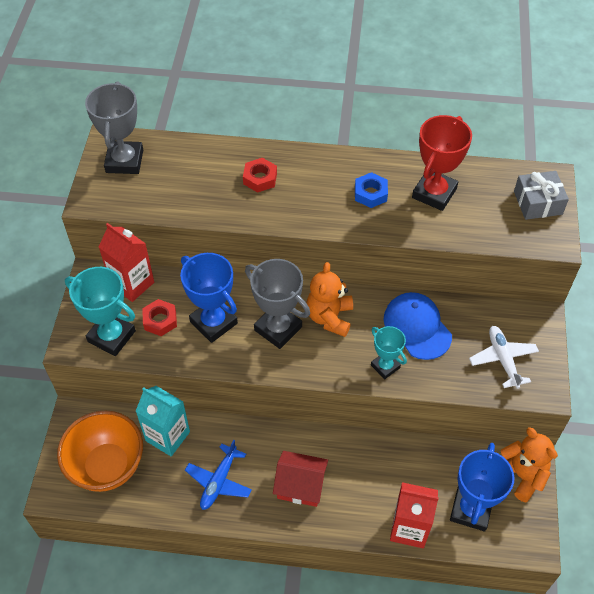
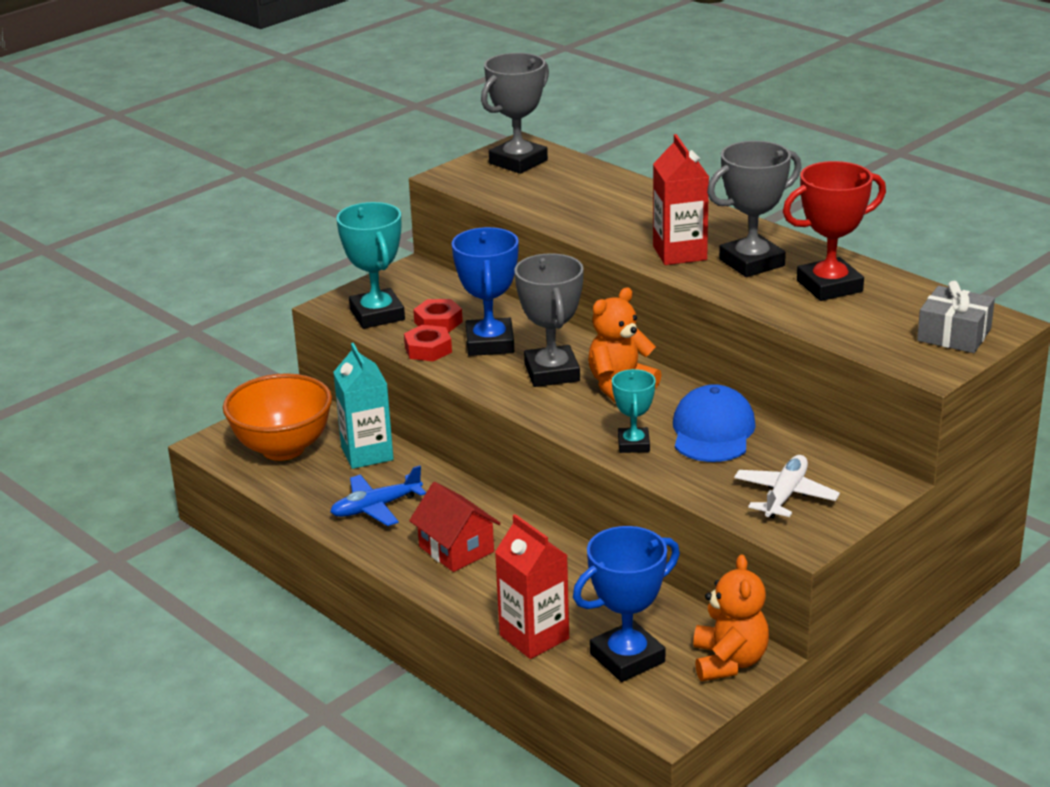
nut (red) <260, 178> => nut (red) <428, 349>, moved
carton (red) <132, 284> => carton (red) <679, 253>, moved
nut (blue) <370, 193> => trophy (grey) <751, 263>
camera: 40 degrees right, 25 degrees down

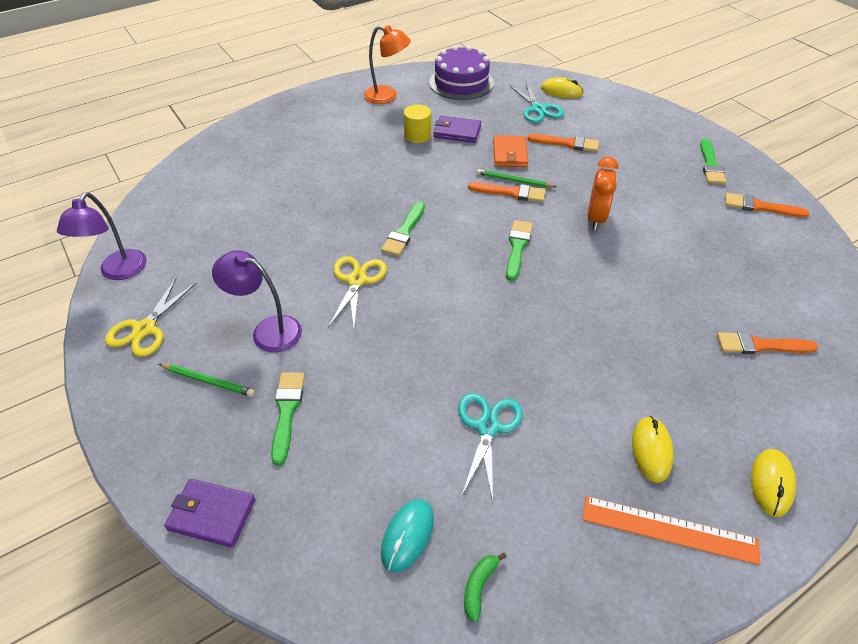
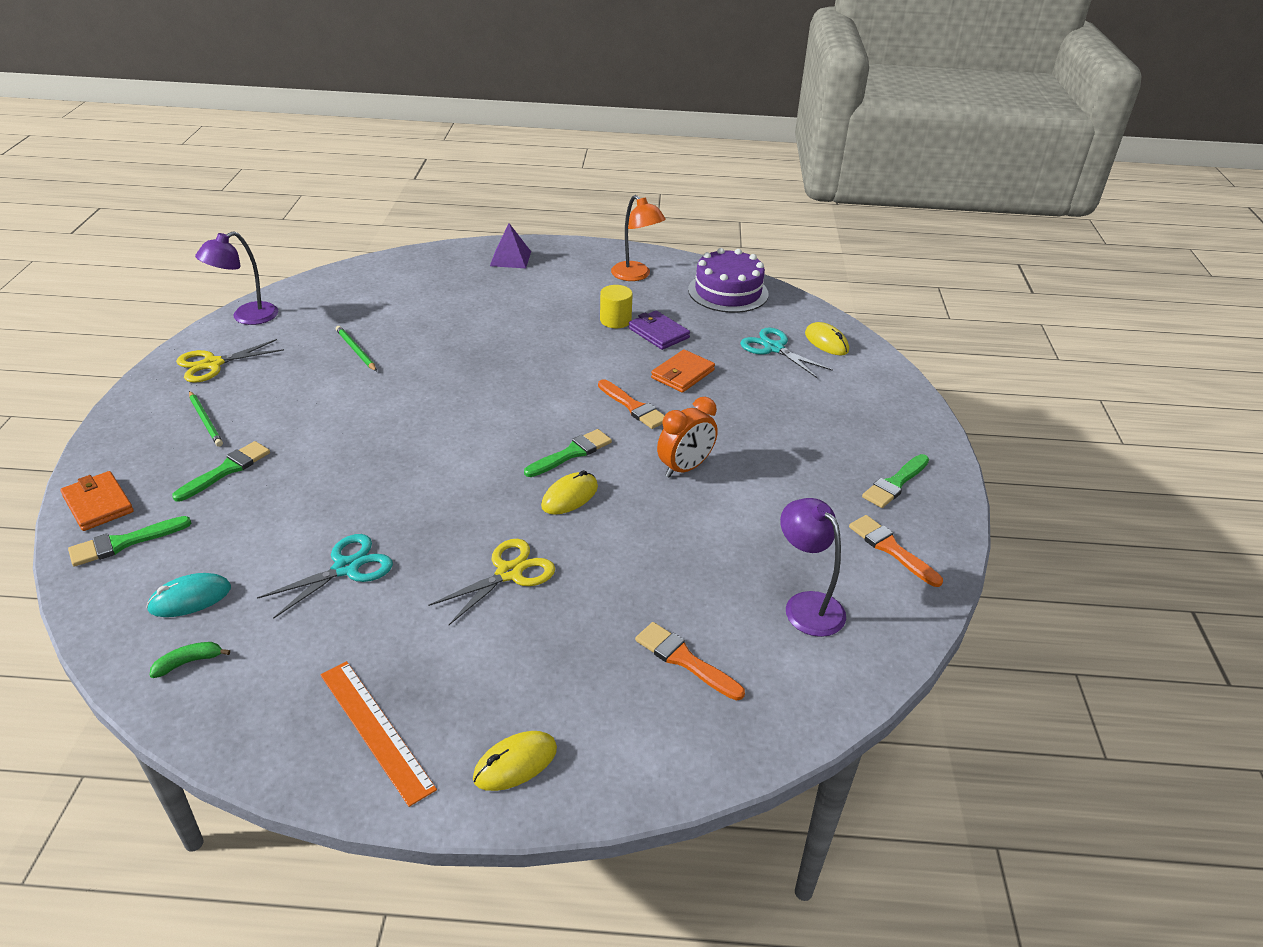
wallet (purple) <212, 514> => wallet (orange) <98, 504>
brush (green) <404, 232> => brush (green) <124, 543>, moved
pencil (green) <514, 181> => pencil (green) <356, 350>, moved
scissors (yellow) <357, 280> => scissors (yellow) <509, 573>, moved
nothing => pyramid (purple) <510, 258>
mouse (yellow) <651, 450> => mouse (yellow) <569, 496>, moved
scissors (turquoise) <538, 109> => scissors (turquoise) <774, 348>, 120 degrees clockwise
lamp (purple) <268, 330> => lamp (purple) <806, 605>, moved
brush (orange) <567, 143> => nothing
camera: 35 degrees right, 10 degrees down

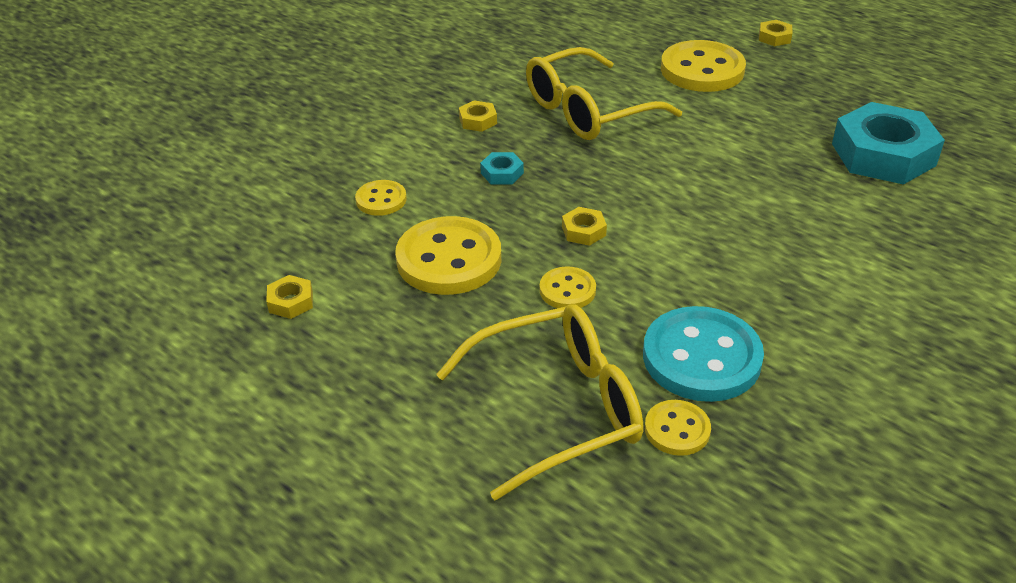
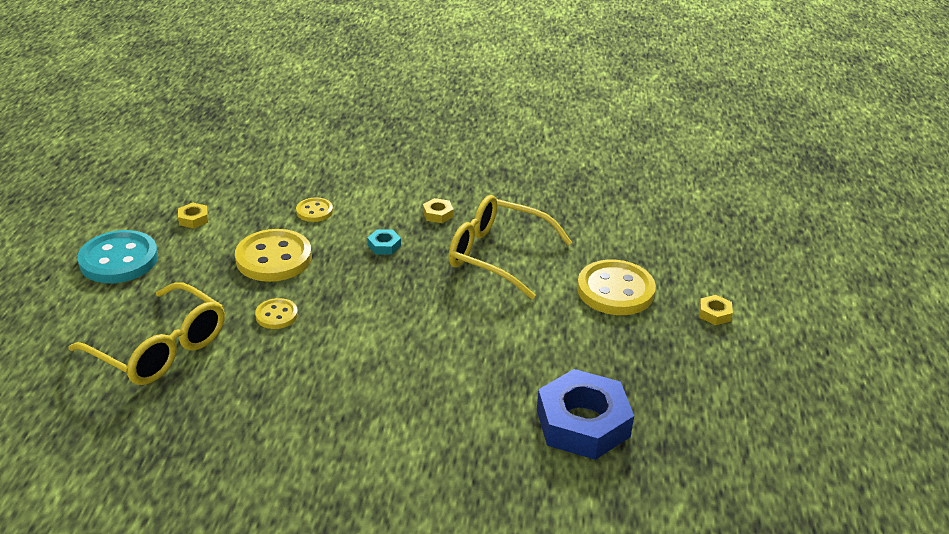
button (turquoise) <701, 357> => button (turquoise) <119, 260>, moved
nut (turquoise) <883, 154> => nut (blue) <582, 423>
nut (yellow) <583, 231> => nothing
button (yellow) <677, 429> => nothing
camera: 55 degrees right, 5 degrees down

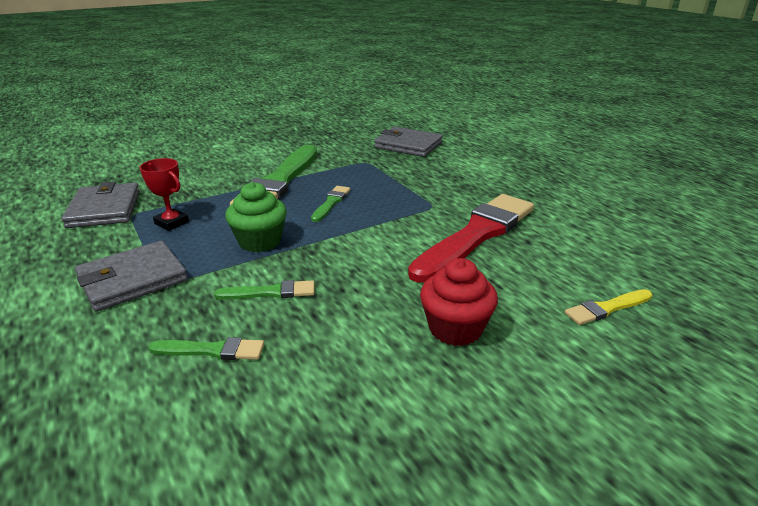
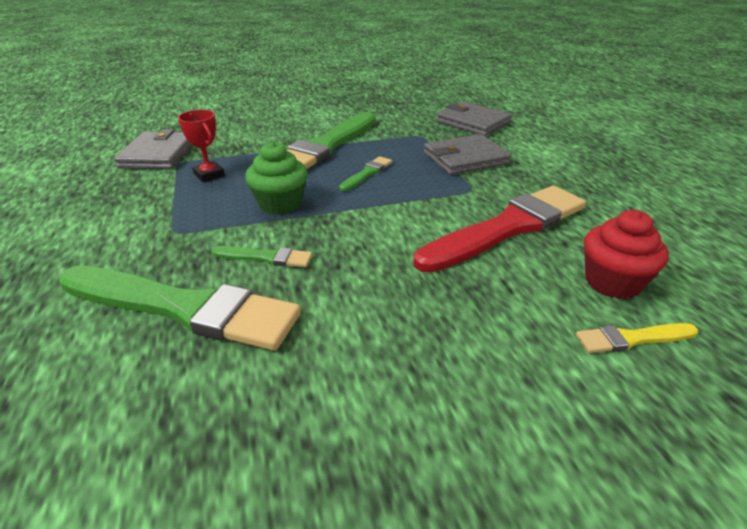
brush (green) <212, 350> => brush (green) <184, 308>, x2.27
wallet (grey) <133, 279> => wallet (grey) <465, 159>, moved
cupcake (red) <455, 329> => cupcake (red) <612, 282>, moved
camera: 15 degrees right, 5 degrees up

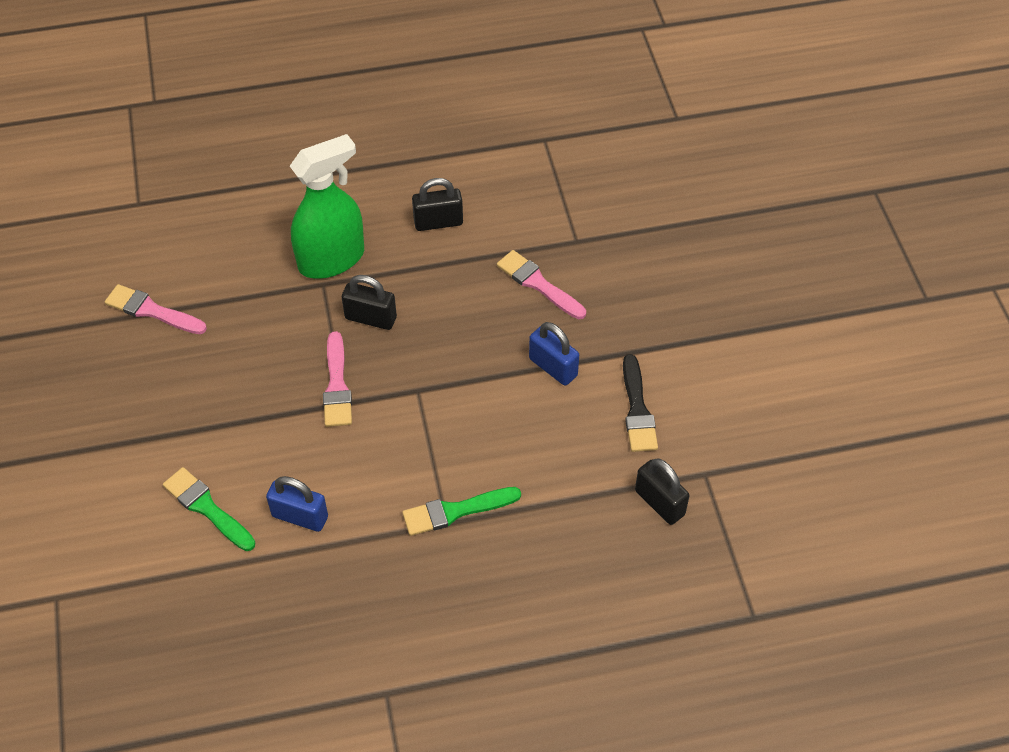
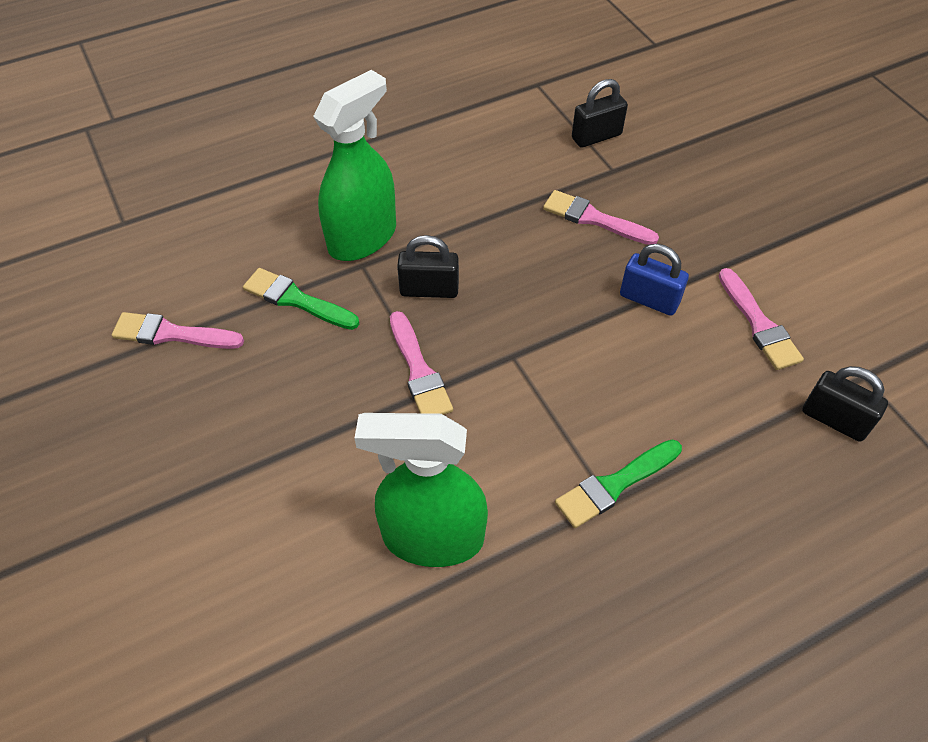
brush (green) <207, 508> => brush (green) <296, 300>, moved
padlock (blue) <300, 516> => spray bottle (green) <432, 537>
padlock (black) <438, 222> => padlock (black) <596, 136>, moved
brush (black) <637, 409> => brush (pink) <759, 324>
camera: 15 degrees left, 0 degrees up

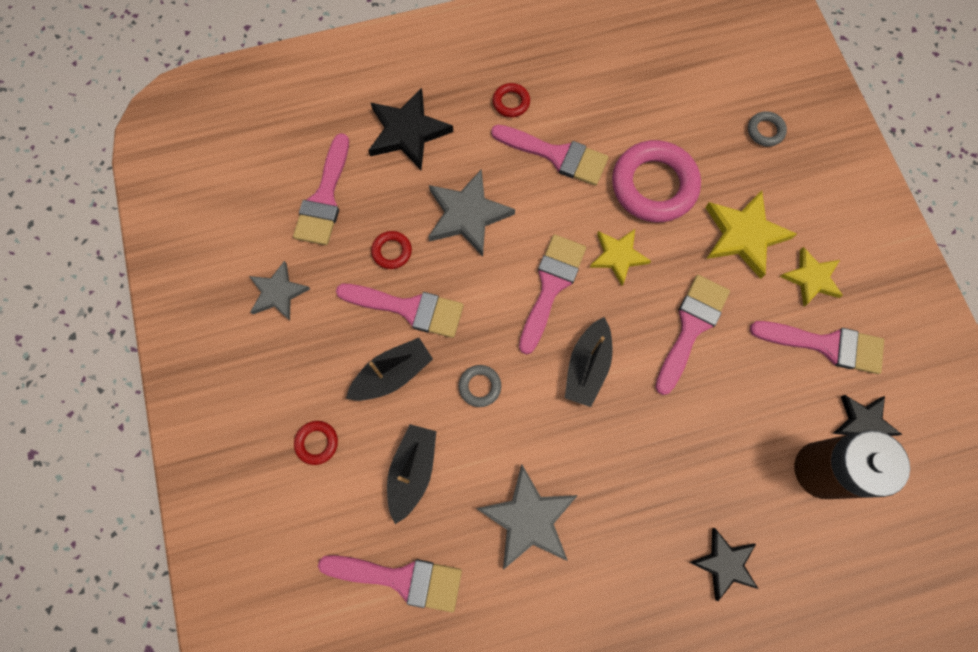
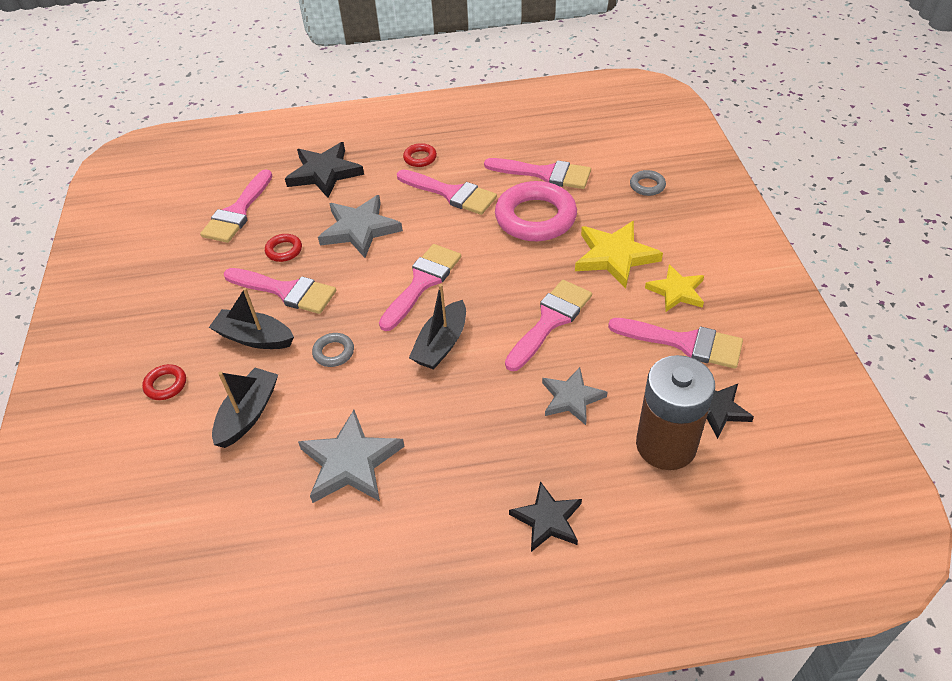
boat (black) <392, 374> => boat (black) <254, 338>, 135 degrees counterclockwise
brush (pink) <401, 578> => brush (pink) <545, 174>, moved
star (grey) <278, 293> => star (grey) <571, 398>, moved
star (yellow) <618, 256> => nothing
camera: 10 degrees right, 25 degrees down

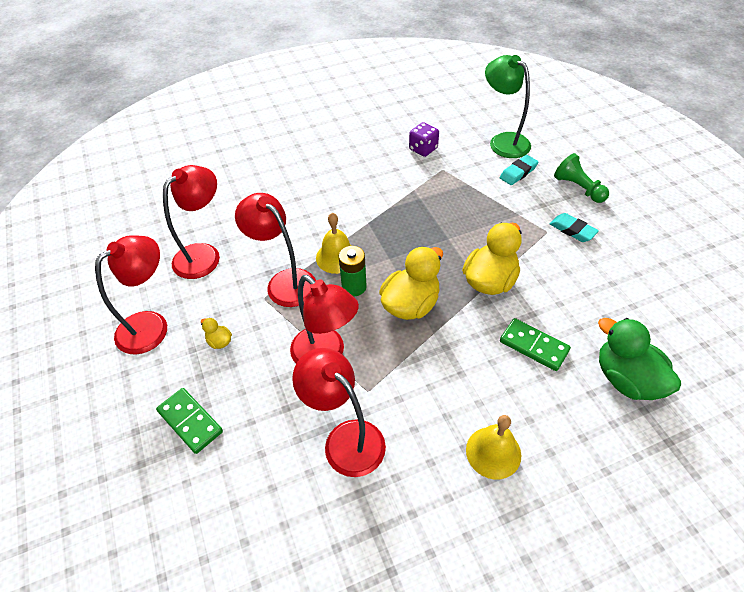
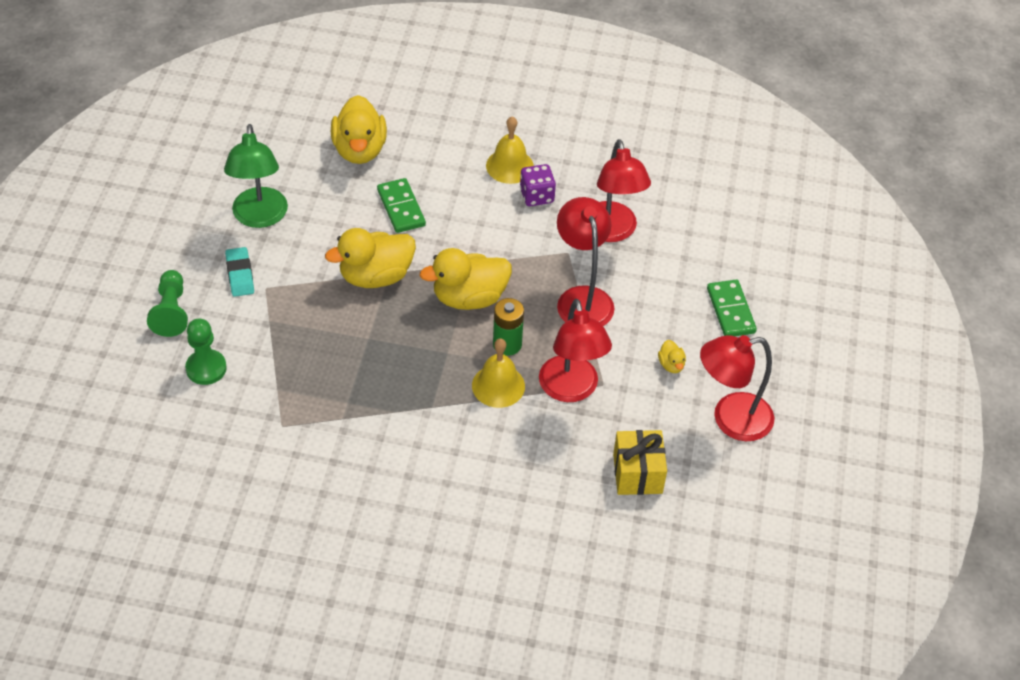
eraser (turquoise) <518, 173> => pawn (green) <206, 368>
lamp (green) <503, 141> => lamp (green) <259, 217>, moved
duck (green) <626, 379> => duck (yellow) <359, 150>
dice (purple) <423, 149> => dice (purple) <537, 196>, moved
lamp (red) <204, 254> => gift (yellow) <637, 473>
camera: 150 degrees left, 0 degrees up

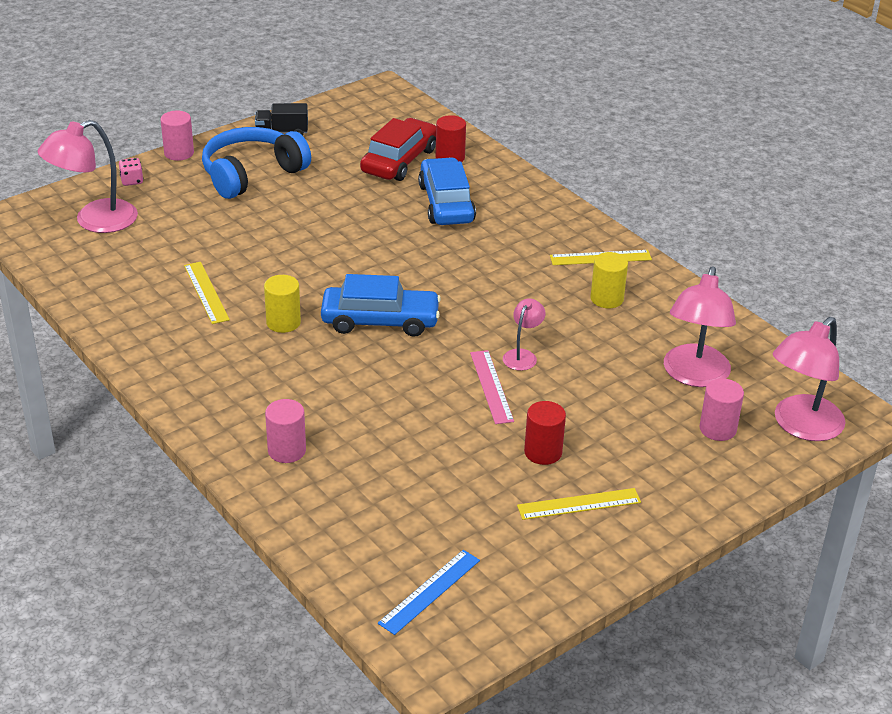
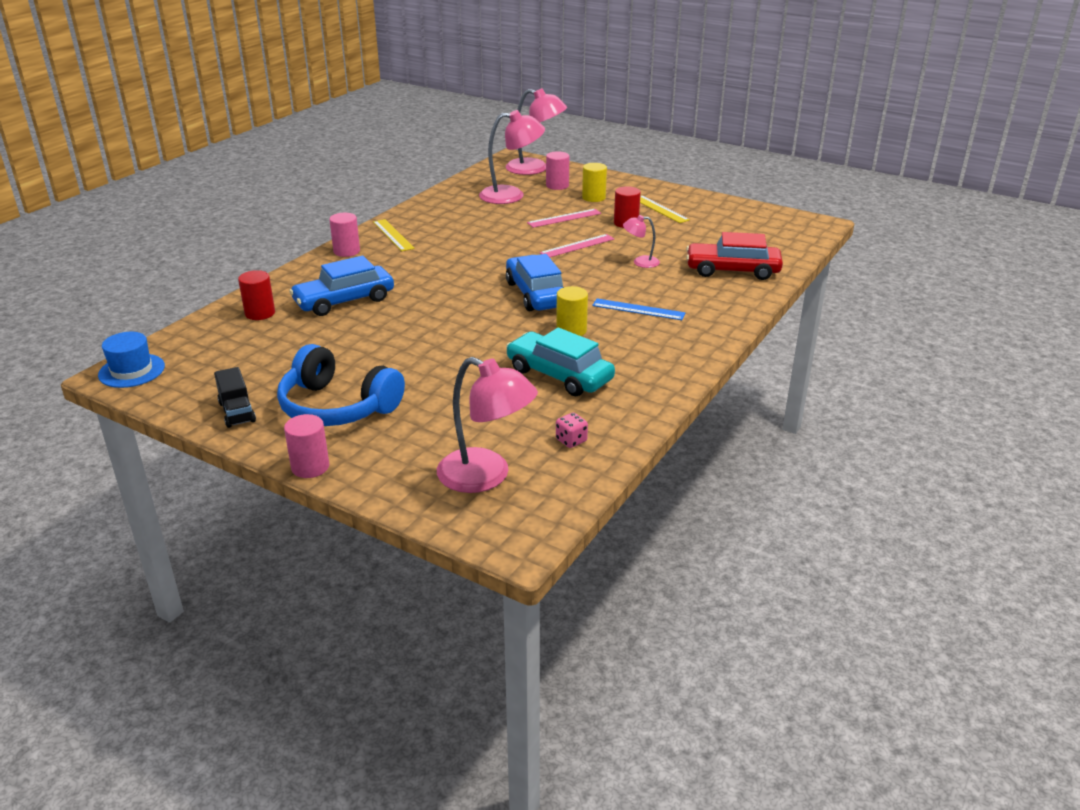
nothing => hat (blue) <131, 371>
cylinder (pink) <287, 450> => cylinder (pink) <346, 251>, moved
ruler (yellow) <206, 292> => car (turquoise) <559, 375>
nothing => ruler (pink) <564, 218>
dice (pink) <132, 181> => dice (pink) <571, 440>, moved
cylinder (yellow) <607, 299> => cylinder (yellow) <593, 197>, moved
ruler (blue) <430, 591> => ruler (blue) <638, 309>, moved
lamp (pink) <522, 355> => lamp (pink) <640, 262>, moved
car (red) <399, 161> => car (red) <732, 270>, moved
camera: 110 degrees left, 5 degrees down

